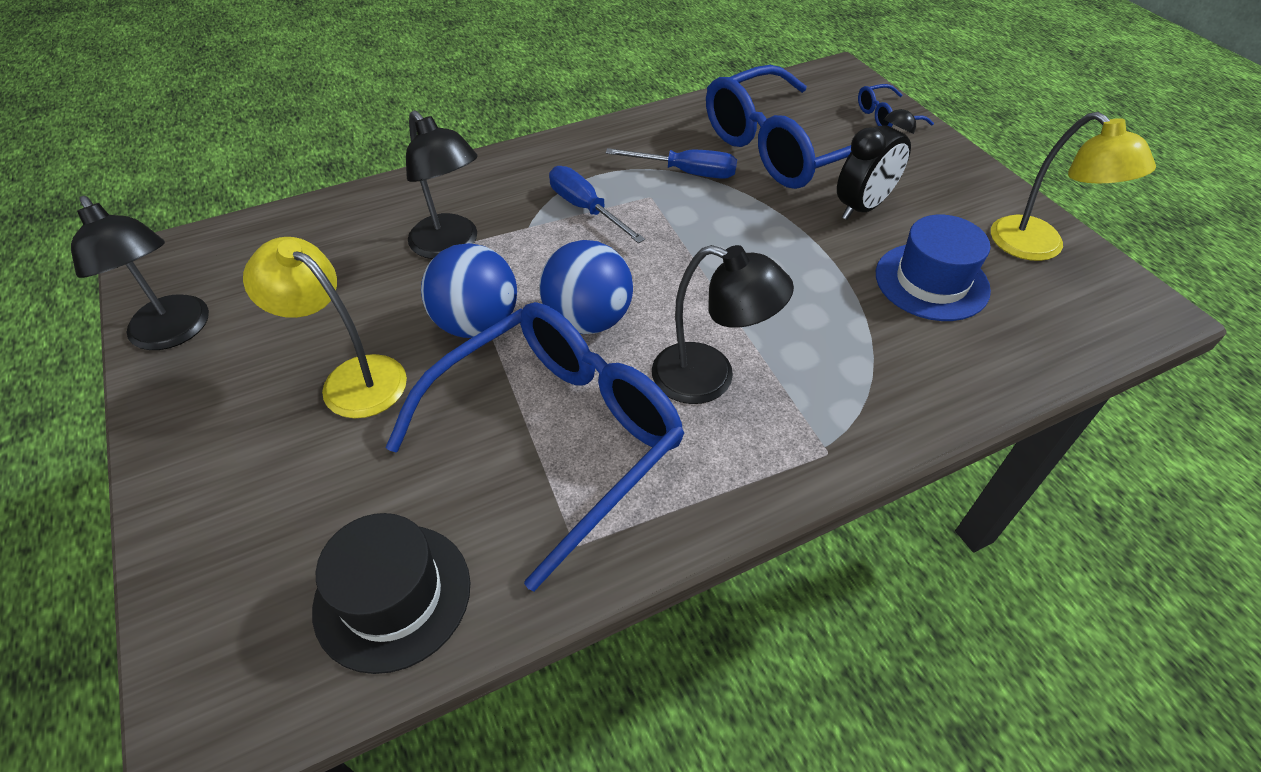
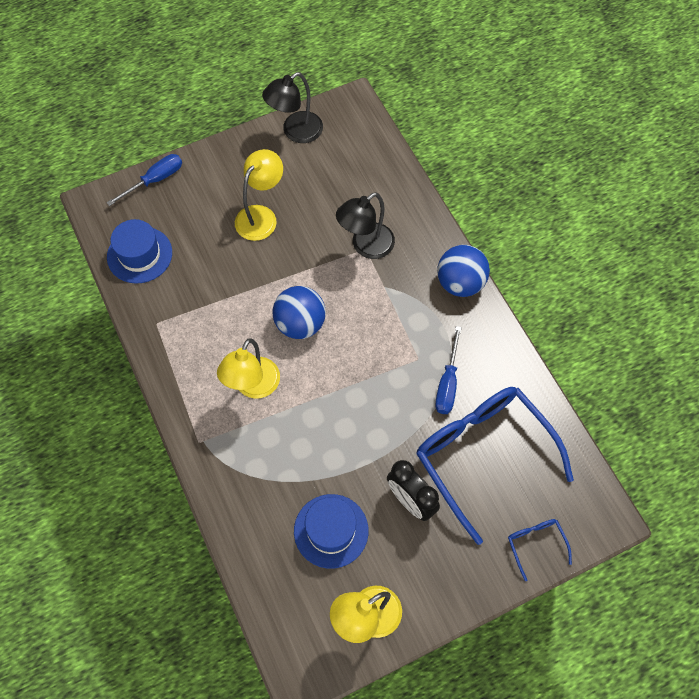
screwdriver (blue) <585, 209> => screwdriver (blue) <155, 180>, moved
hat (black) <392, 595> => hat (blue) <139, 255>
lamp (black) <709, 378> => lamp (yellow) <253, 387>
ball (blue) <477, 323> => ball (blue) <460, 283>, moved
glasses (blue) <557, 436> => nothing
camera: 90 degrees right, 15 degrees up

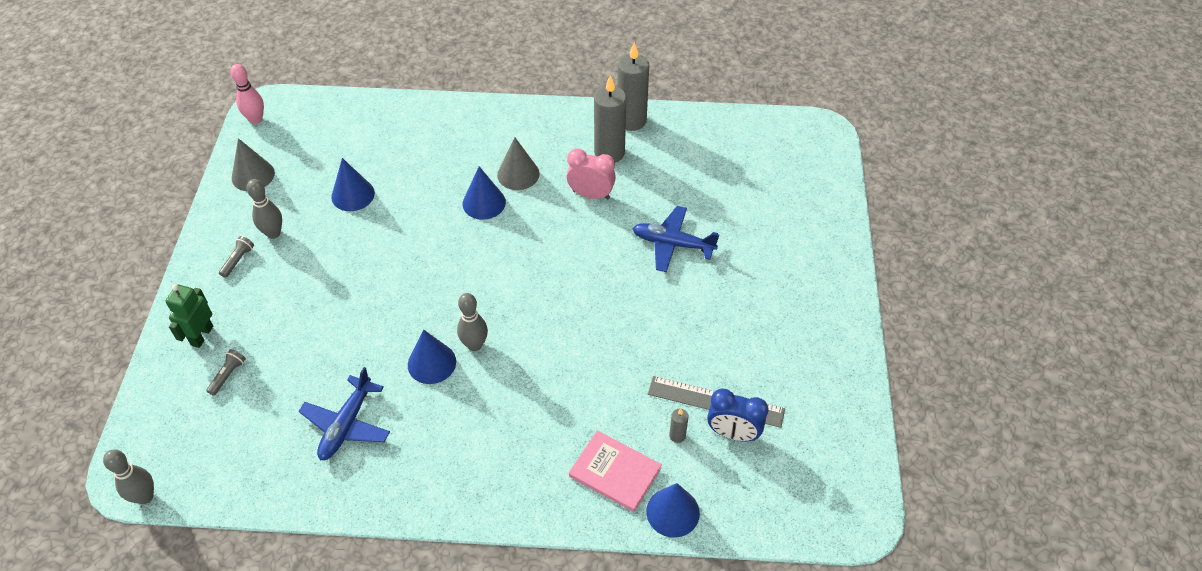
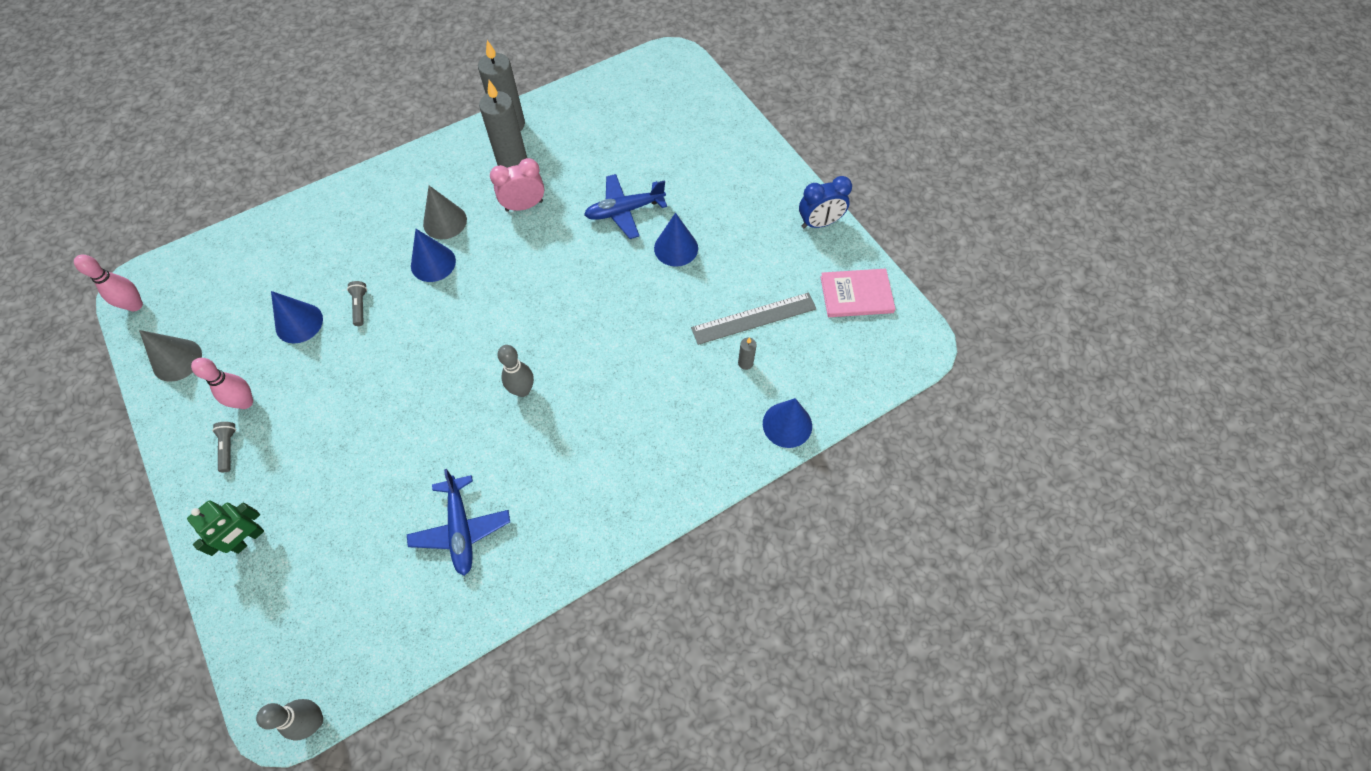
robot (green) <202, 335> => robot (green) <248, 539>, 120 degrees counterclockwise
bowling pin (grey) <273, 233> => bowling pin (pink) <245, 402>
flashlight (grey) <228, 375> => flashlight (grey) <360, 306>, moved
cone (blue) <431, 363> => cone (blue) <676, 248>, moved
clock (blue) <733, 433> => clock (blue) <819, 223>, moved
book (pink) <615, 472> => book (pink) <856, 295>, moved
camera: 35 degrees left, 10 degrees up

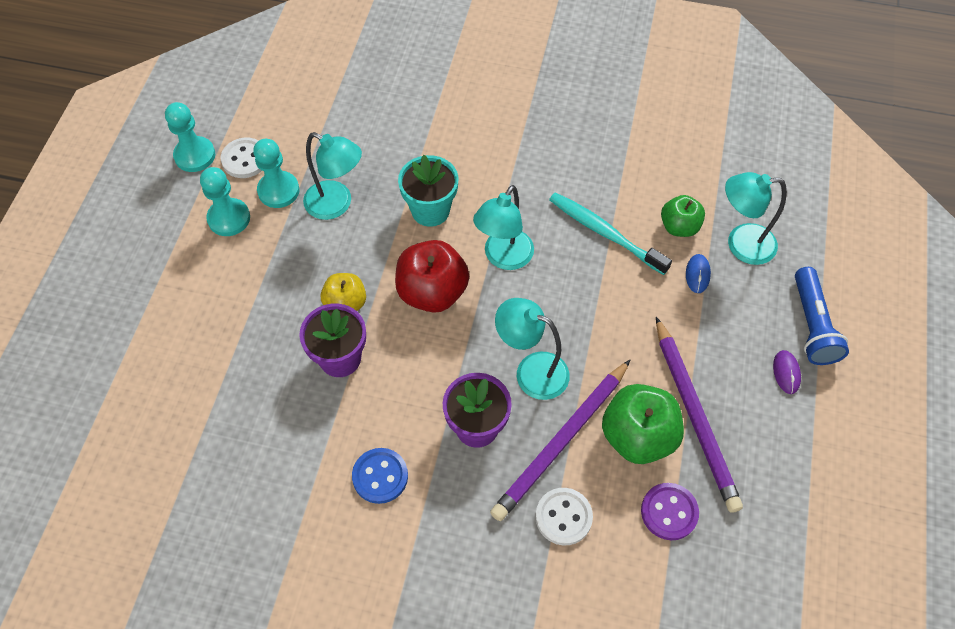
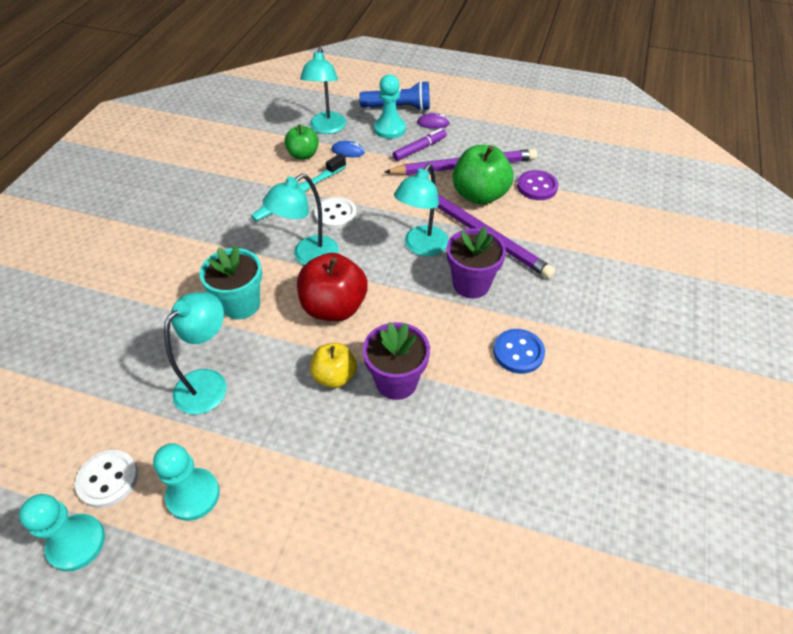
lamp (turquoise) <503, 258> => lamp (turquoise) <308, 256>, 105 degrees clockwise
button (white) <563, 517> => button (white) <335, 214>, moved
pawn (turquoise) <278, 191> => pawn (turquoise) <390, 129>, moved
nothing => marker (purple) <419, 149>
camera: 85 degrees left, 10 degrees down

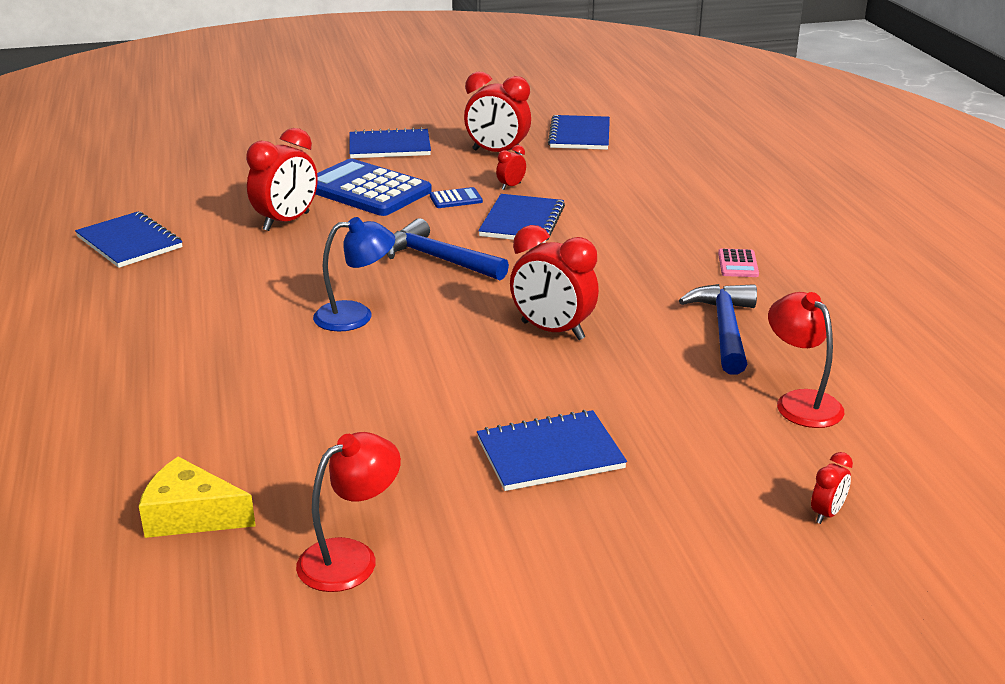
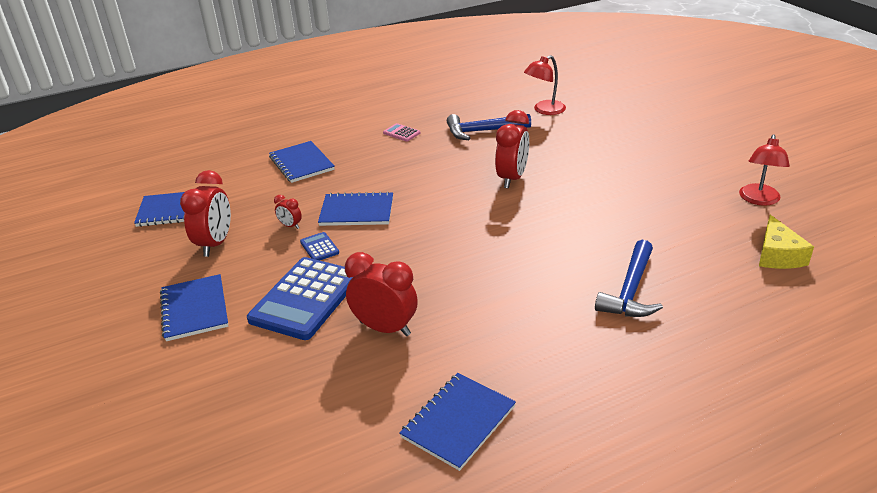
notebook (blue) <550, 454> => notebook (blue) <301, 163>, moved
calculator (pink) <738, 264> => calculator (pink) <401, 133>, 135 degrees counterclockwise
hammer (blue) <438, 259> => hammer (blue) <630, 291>, moved
lamp (red) <351, 557> => lamp (red) <759, 200>, 105 degrees counterclockwise
lamp (blue) <356, 316> => nothing
clock (red) <826, 513> => nothing
camera: 100 degrees left, 5 degrees up

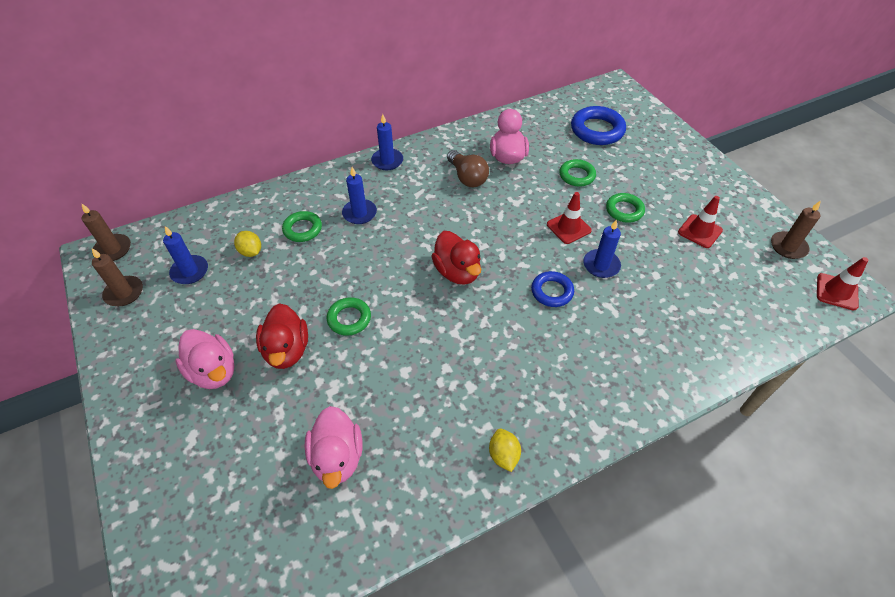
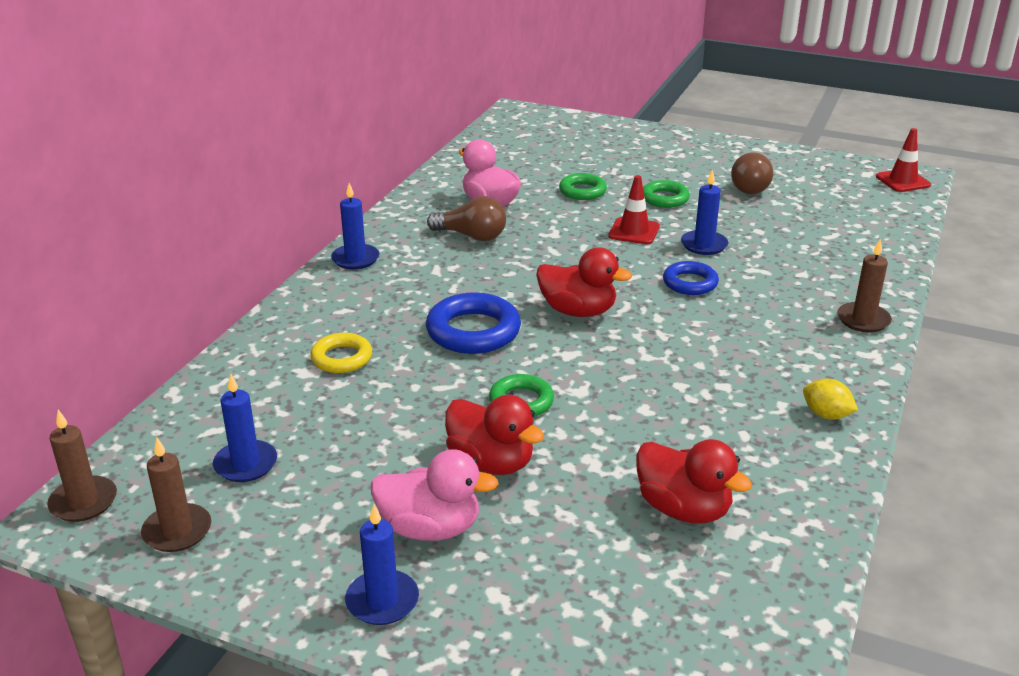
ring (green) <302, 229> => ring (yellow) <342, 358>
candle (blue) <359, 213> => candle (blue) <382, 601>, moved
ring (blue) <597, 130> => ring (blue) <473, 331>, moved
duck (pink) <337, 457> => duck (red) <683, 509>
traffic cone (red) <700, 231> => light bulb (brown) <749, 186>
candle (brown) <788, 247> => candle (brown) <863, 320>, moved
lemon (yellow) <251, 252> => nothing
camera: 40 degrees left, 20 degrees down

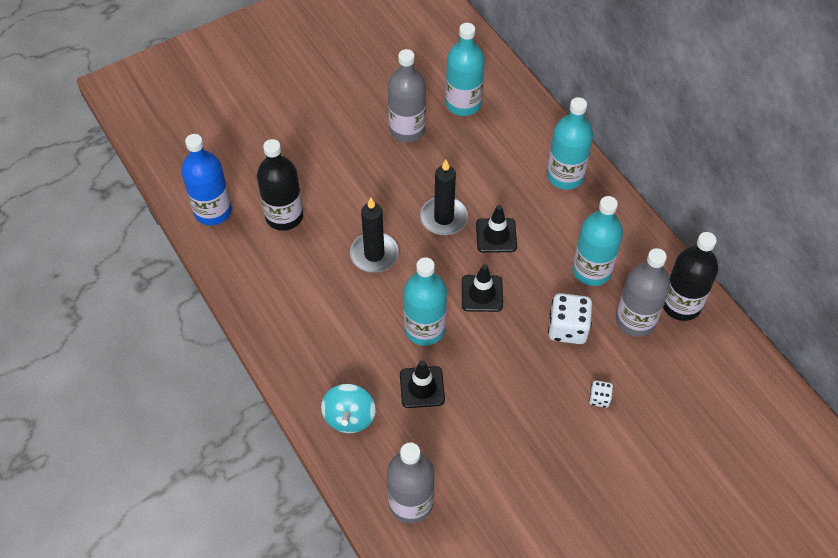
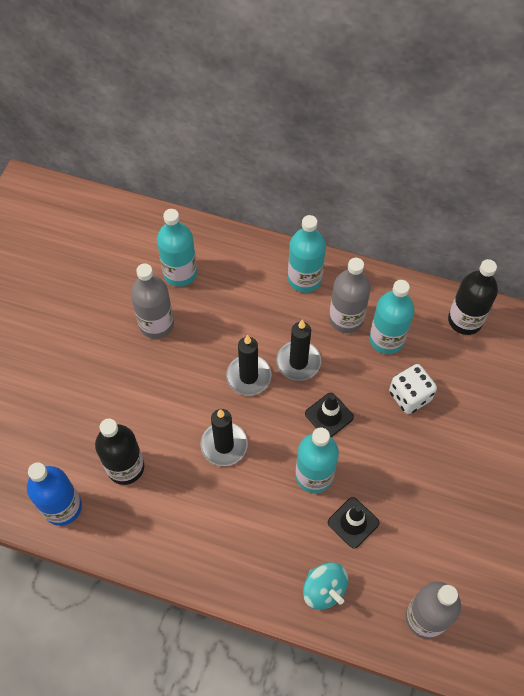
traffic cone (black) <496, 235> => candle (black) <298, 362>
bottle (grey) <635, 320> => bottle (grey) <346, 319>, moved
dice (white) <599, 398> => nothing
camera: 40 degrees left, 5 degrees up

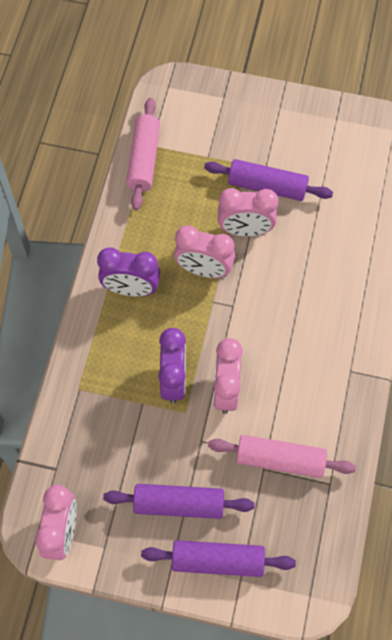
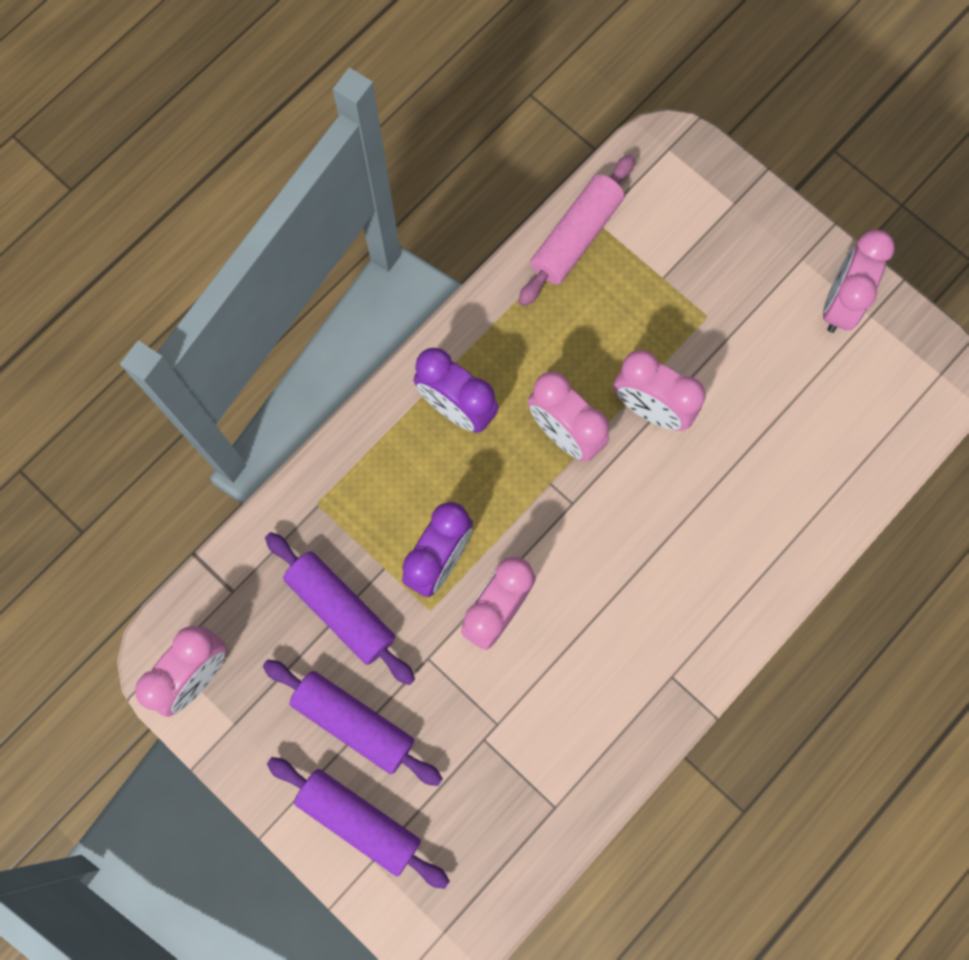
rolling pin (purple) <267, 186> => rolling pin (purple) <341, 610>, moved
nothing => clock (pink) <840, 303>
rolling pin (pink) <280, 459> => nothing
camera: 30 degrees right, 10 degrees up

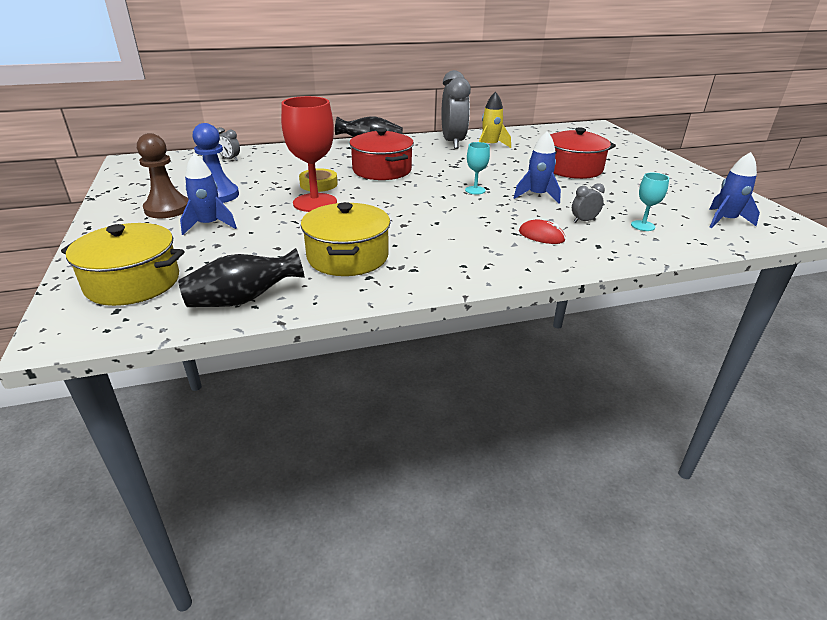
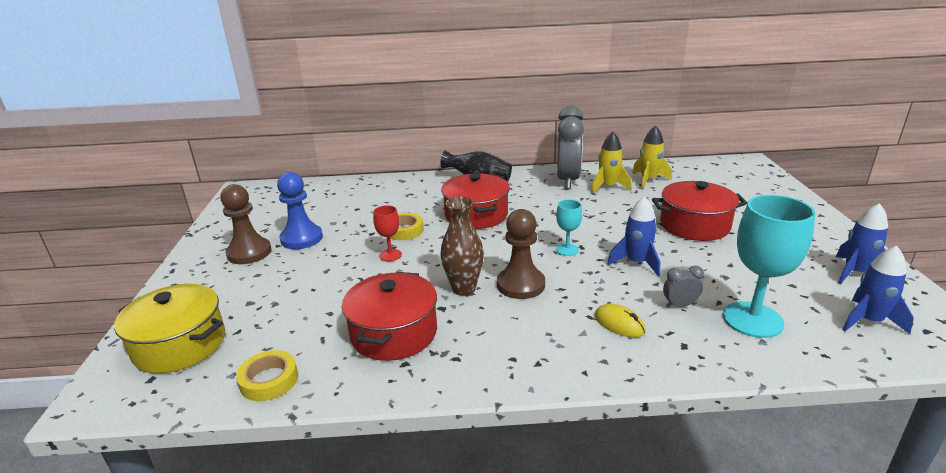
vase (black) <243, 300> => tape (yellow) <269, 380>
pot (yellow) <348, 257> => pot (red) <394, 333>
goblet (red) <315, 203> => goblet (red) <390, 255>, x0.50
nothing => vase (brown) <463, 288>
nothing => pawn (brown) <521, 285>
mouse (red) <541, 236> => mouse (yellow) <619, 324>
nothing => rocket (yellow) <648, 180>
goblet (turquoise) <643, 226> => goblet (turquoise) <752, 319>, x2.02
rocket (blue) <209, 225> => rocket (blue) <855, 273>, moved
clock (grey) <230, 159> => nothing
camera: 15 degrees right, 5 degrees down

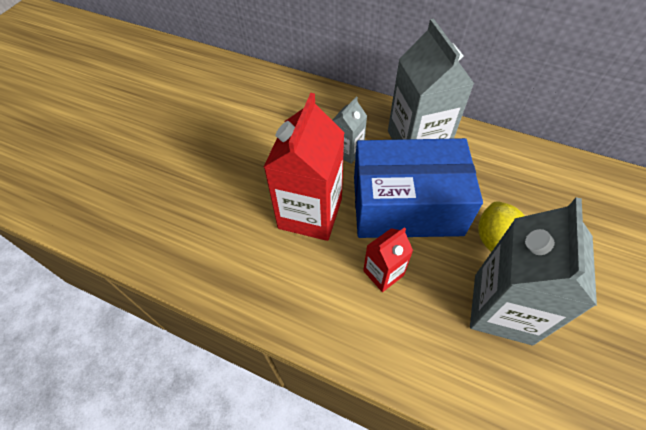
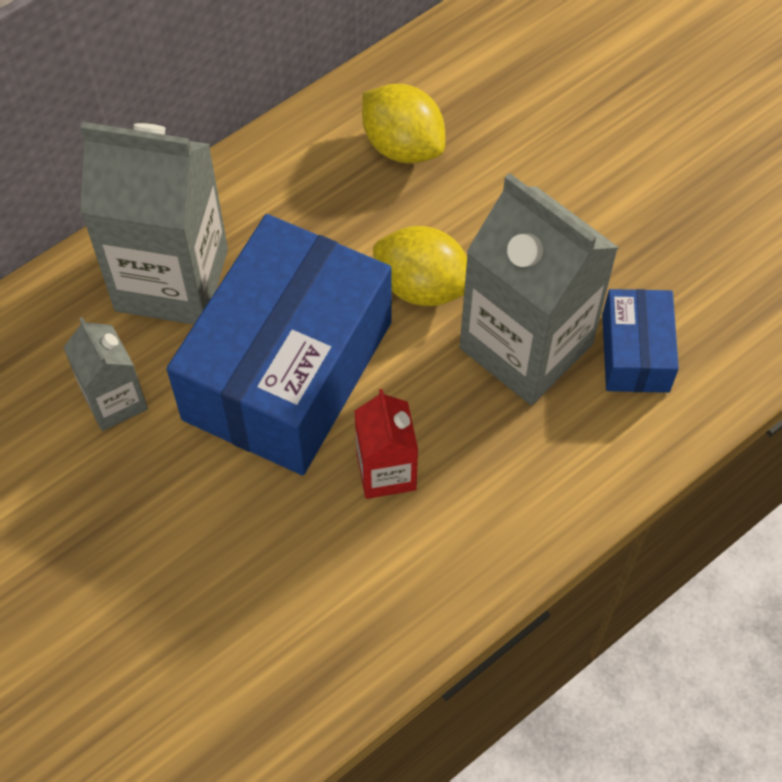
nothing => lemon (yellow) <403, 146>
nothing => box (blue) <635, 353>
carton (red) <310, 213> => nothing
camera: 65 degrees left, 5 degrees up

